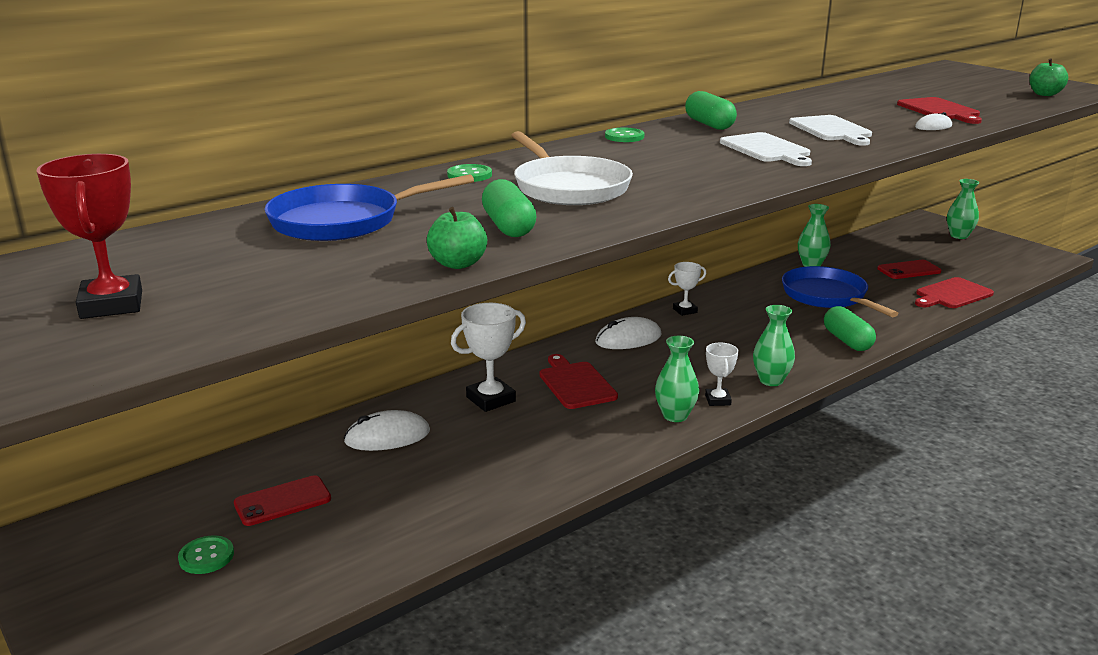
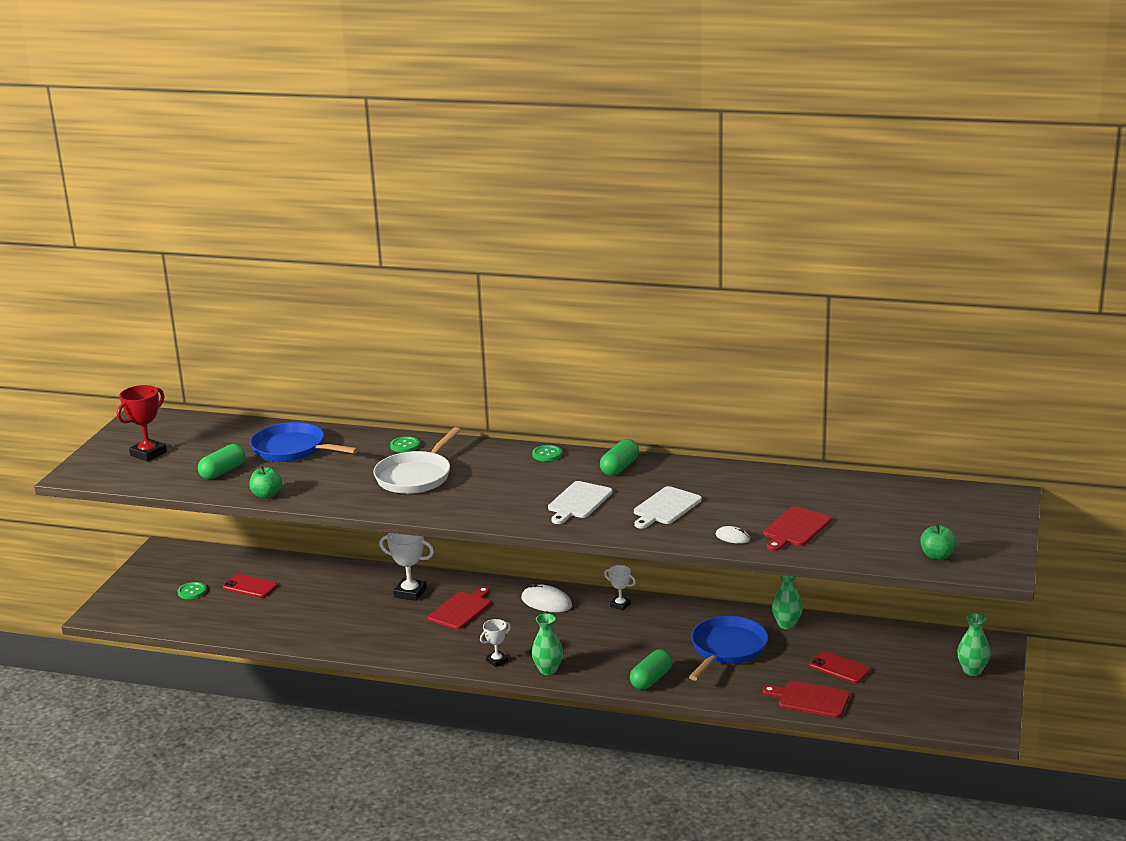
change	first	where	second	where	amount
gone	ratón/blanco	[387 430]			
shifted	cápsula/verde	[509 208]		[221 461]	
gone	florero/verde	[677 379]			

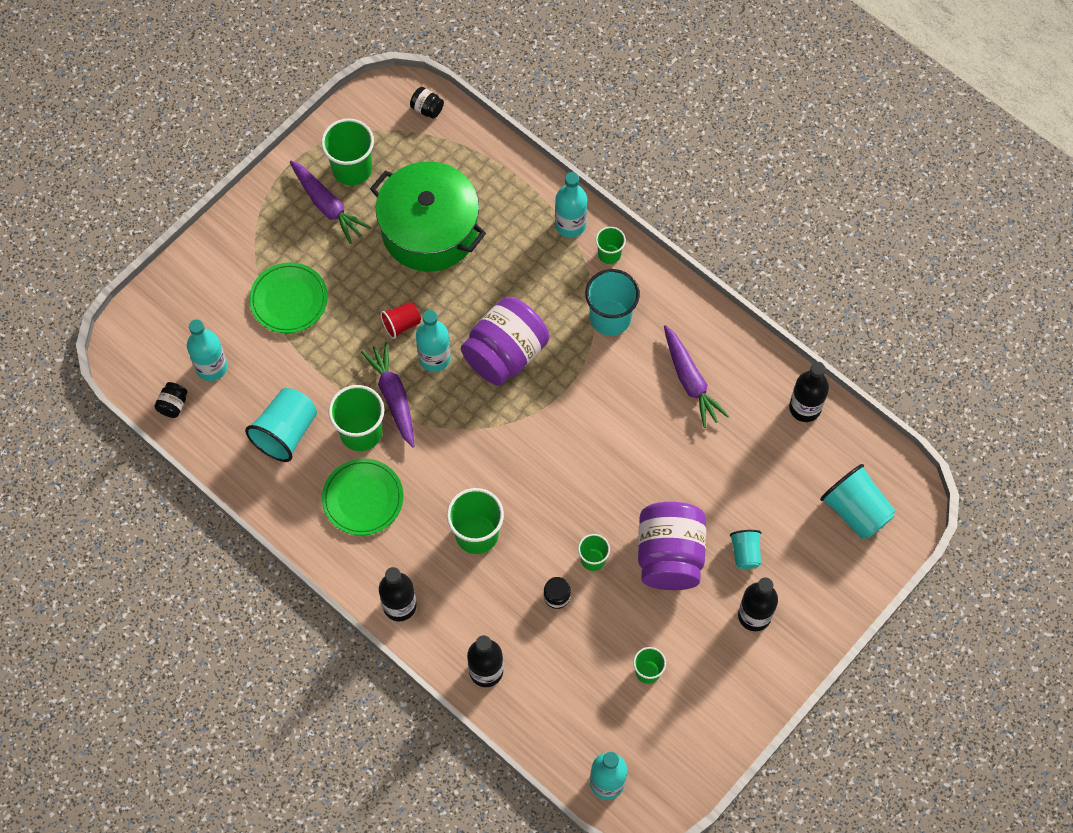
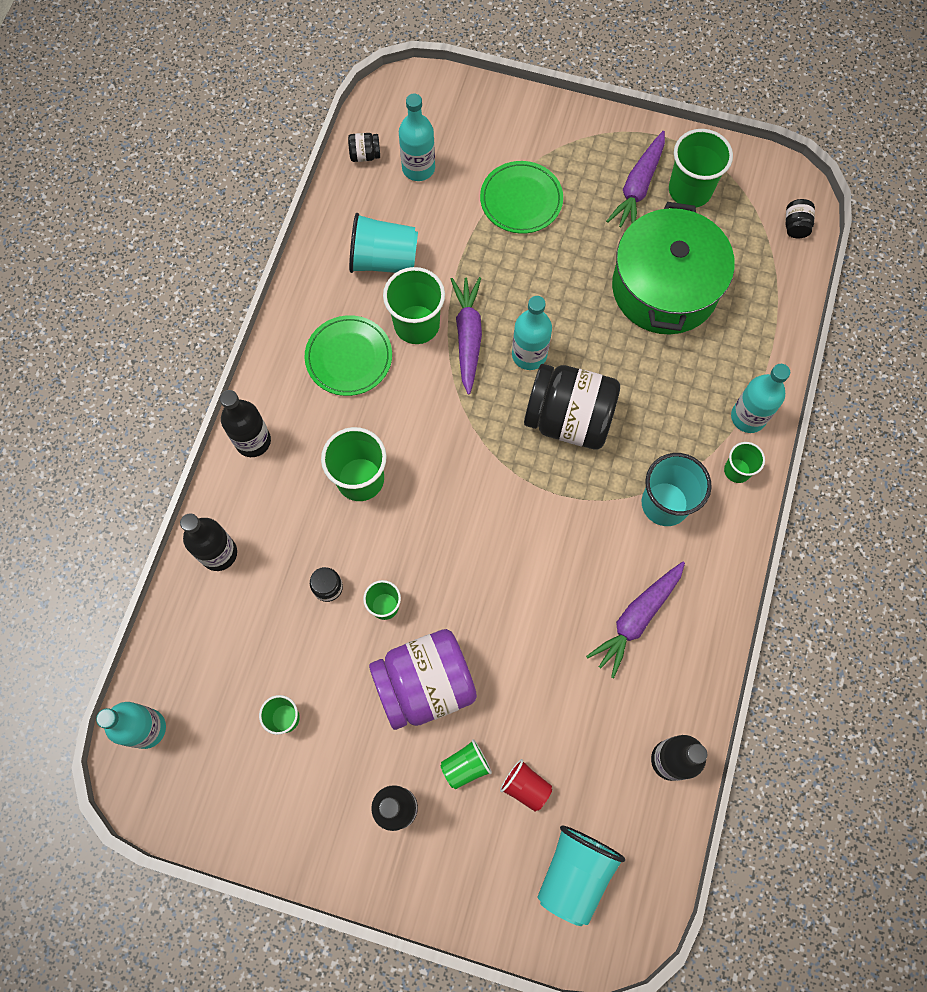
change	first	where	second	where	amount
rotated	zanahoria/morado	[387 395]		[466 336]	45 degrees counterclockwise
shifted	vaso/rojo	[401 320]		[526 785]	
repainted	tarro/morado	[505 341]	tarro/negro	[572 406]	
repainted	vaso/turquesa	[745 549]	vaso/verde	[466 764]	

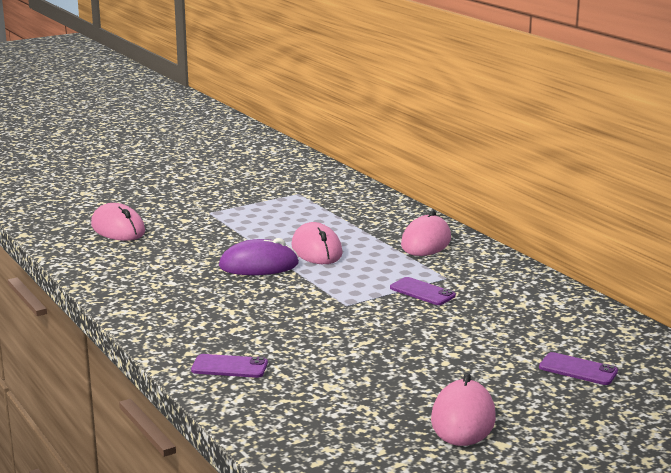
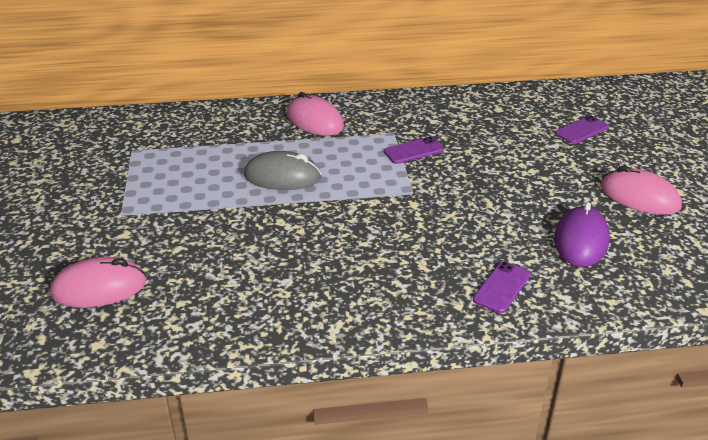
change	first	where	second	where	amount
shifted	ratón/morado	[259 256]		[582 234]	
repainted	ratón/rosa	[317 243]	ratón/gris	[283 170]	

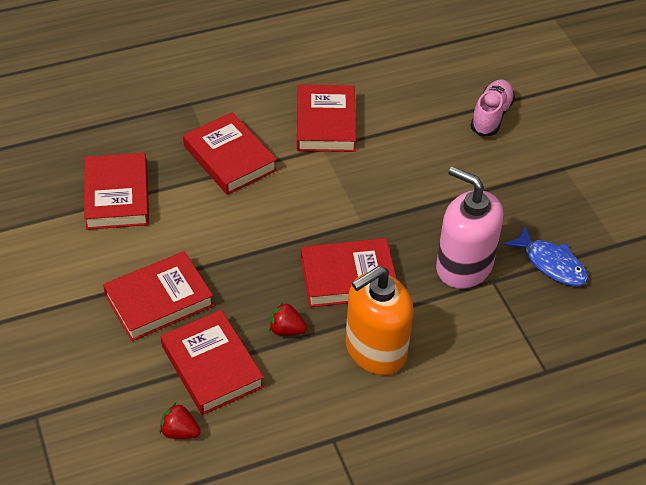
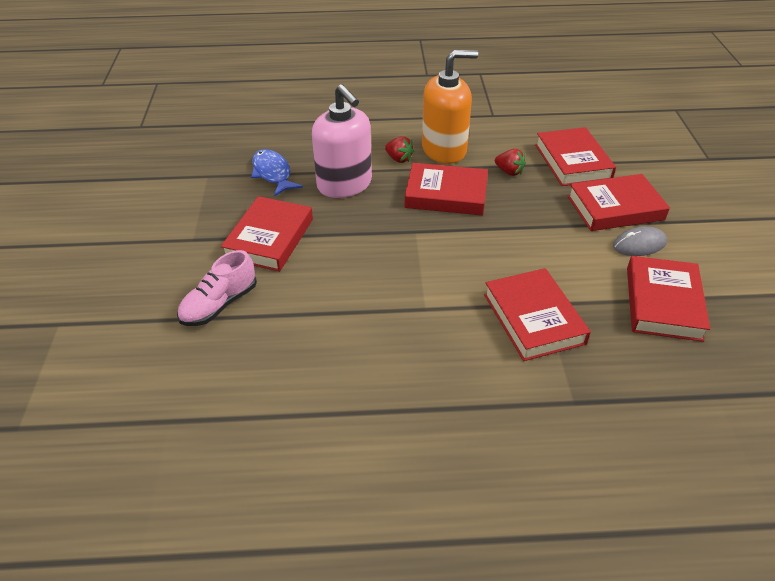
change	first	where	second	where	amount
shifted	fresa/rojo	[180 421]		[399 149]	
shifted	libro/rojo	[326 118]		[267 234]	
new			ratón/gris	[640 241]	

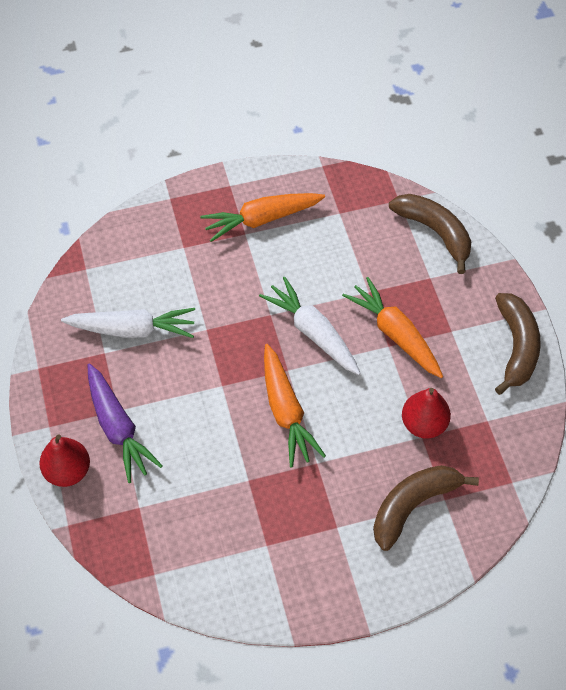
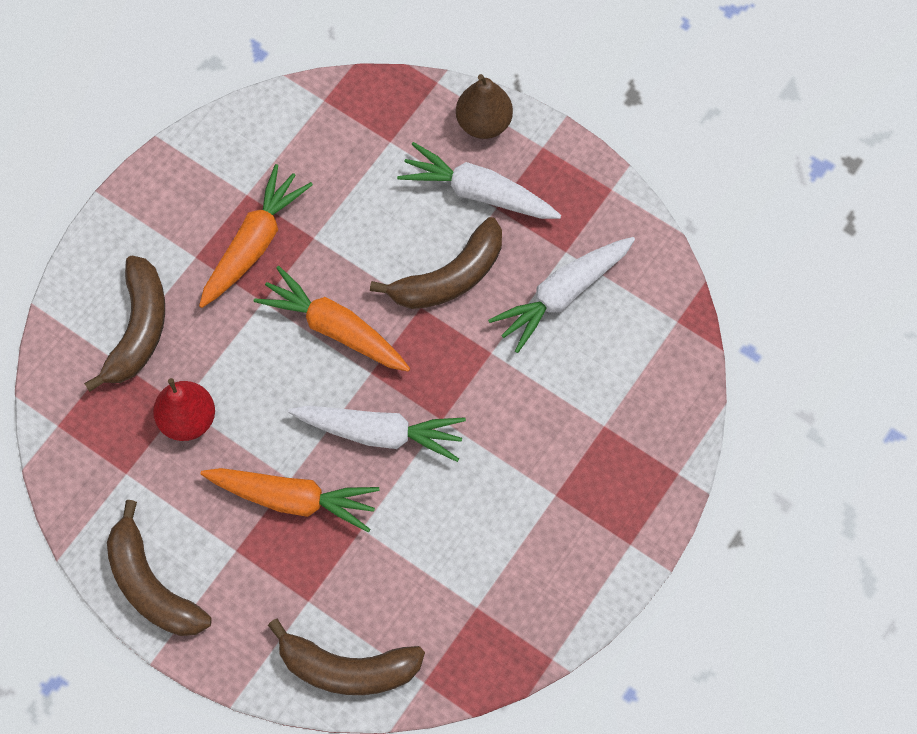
change	first	where	second	where	amount
repainted	pera/rojo	[64 460]	pera/marrón	[484 106]	
repainted	zanahoria/morado	[125 423]	zanahoria/blanco	[479 180]	
shifted	zanahoria/naranja	[262 217]		[256 236]	
new			plátano/marrón	[436 263]	

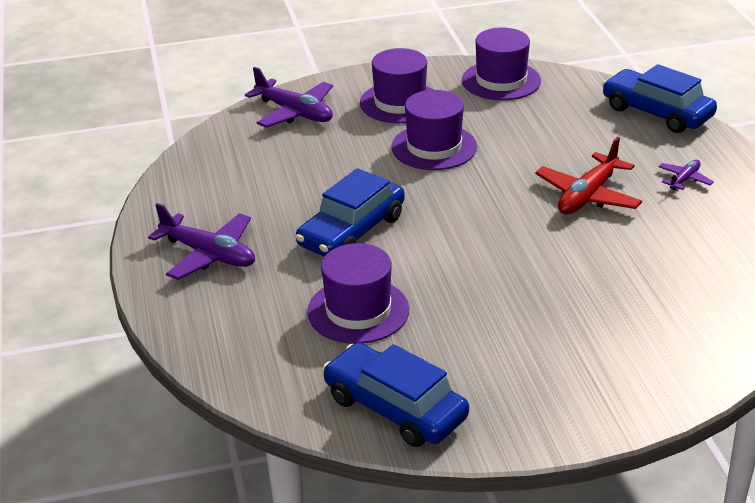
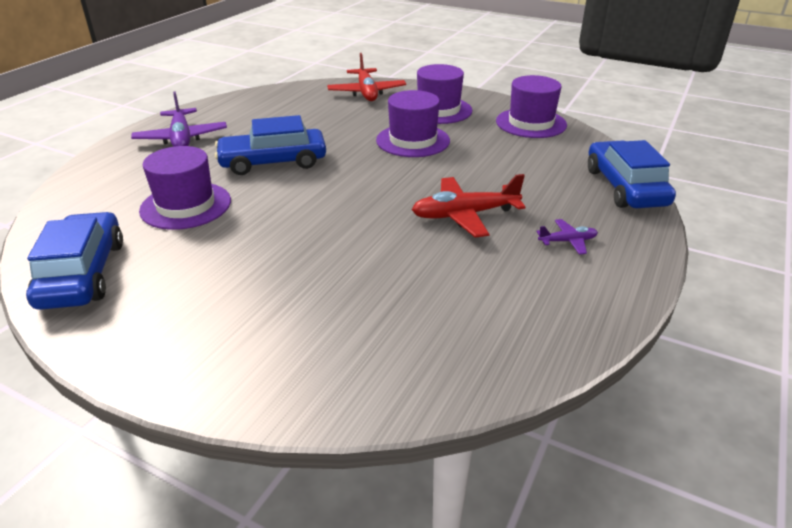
change	first	where	second	where	amount
repainted	avión/morado	[289 97]	avión/rojo	[366 77]	

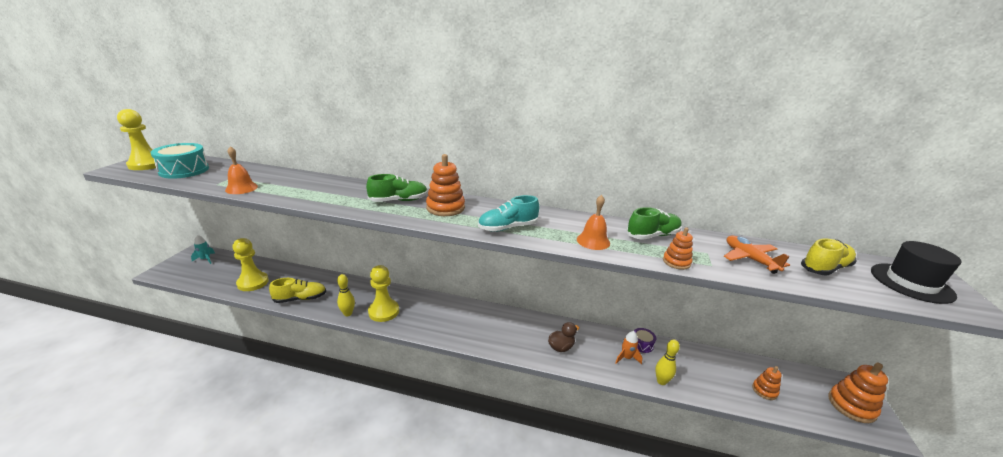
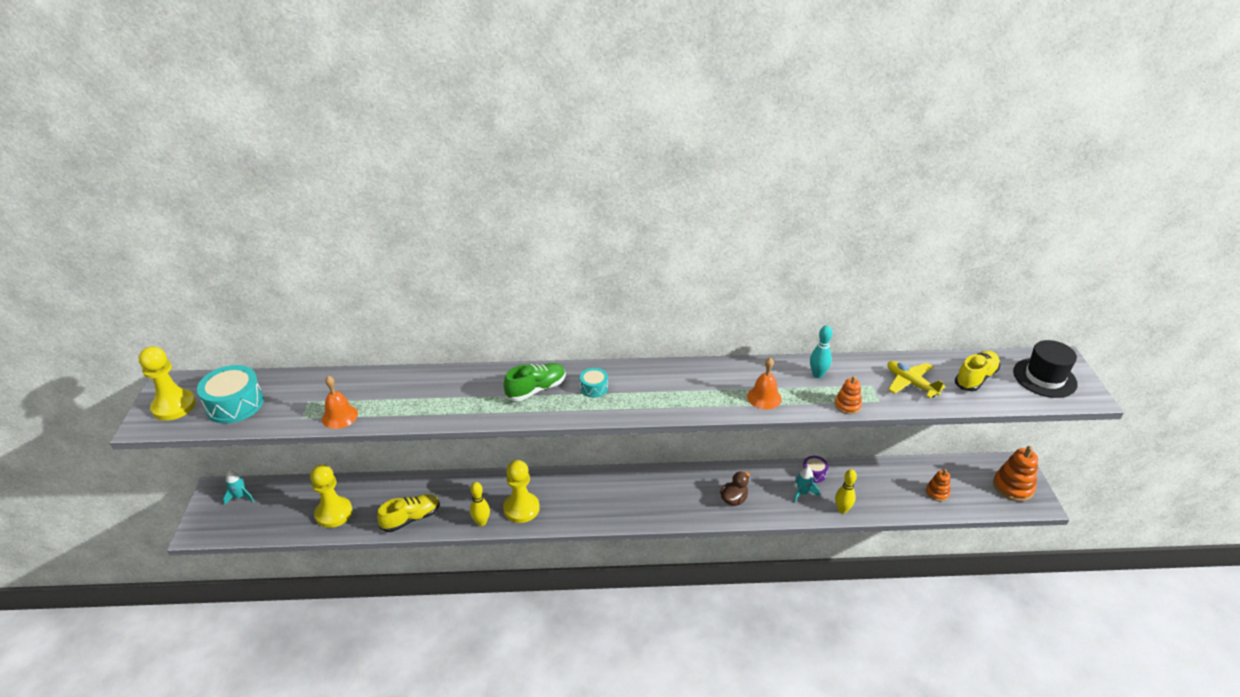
change	first	where	second	where	amount
swapped	juguete apilable/naranja	[445 185]	tambor/turquesa	[594 382]	
gone	zapato/turquesa	[508 213]			
repainted	cohete/naranja	[629 347]	cohete/turquesa	[806 485]	
swapped	zapato/verde	[654 223]	bolo/turquesa	[821 351]	
repainted	avión/naranja	[757 254]	avión/amarillo	[916 379]	

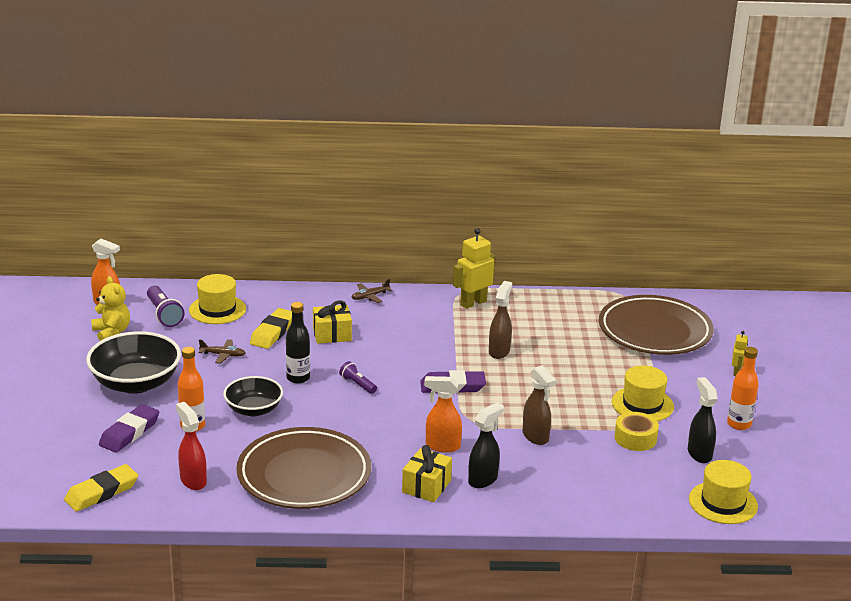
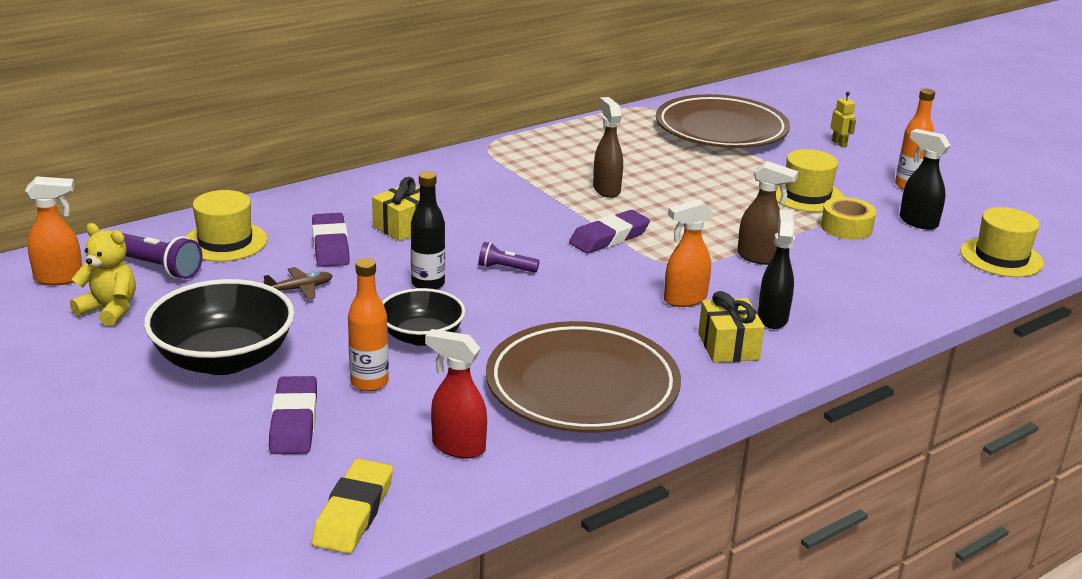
change	first	where	second	where	amount
repainted	goma de borrar/amarillo	[271 328]	goma de borrar/morado	[331 240]	
gone	avión/marrón	[372 291]			
gone	robot/amarillo	[474 268]			

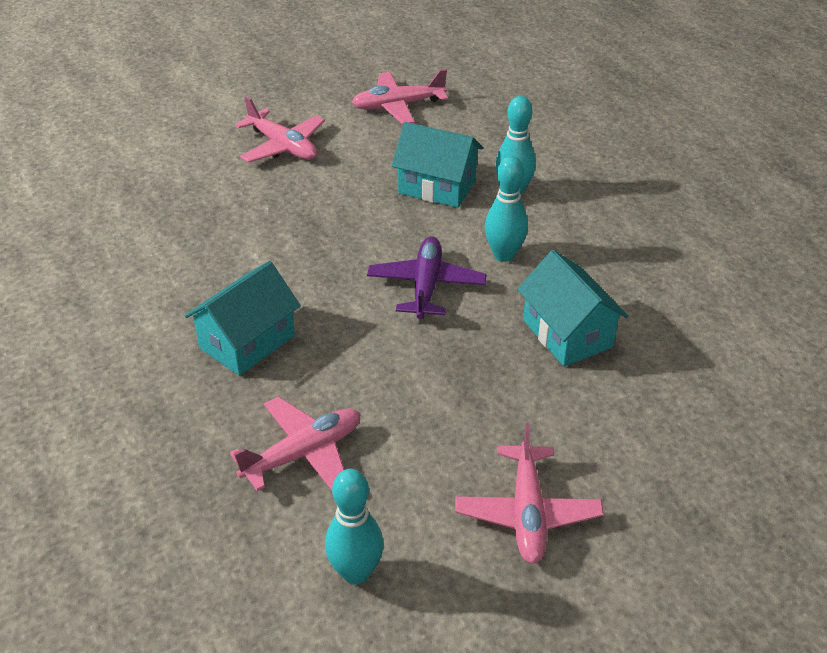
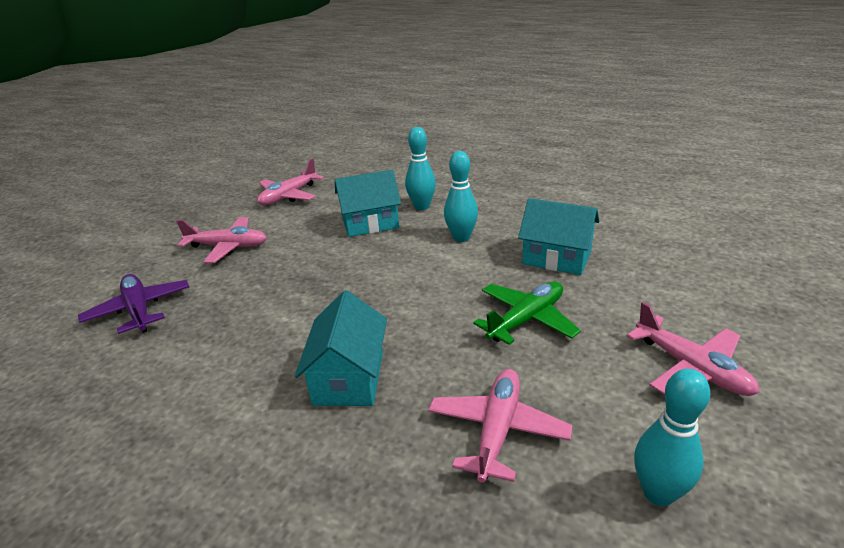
change	first	where	second	where	amount
shifted	avión/morado	[427 277]		[133 304]	
new			avión/verde	[527 313]	

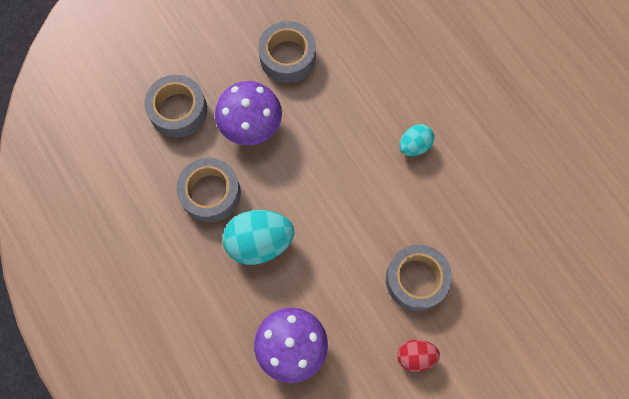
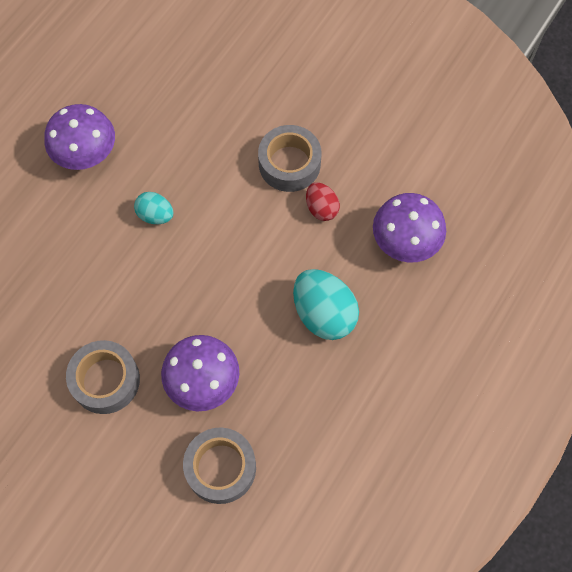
change	first	where	second	where	amount
gone	cinta adhesiva/gris	[208 190]			
shifted	huevo/rojo	[418 356]		[323 201]	
new			seta/morado	[79 137]	

